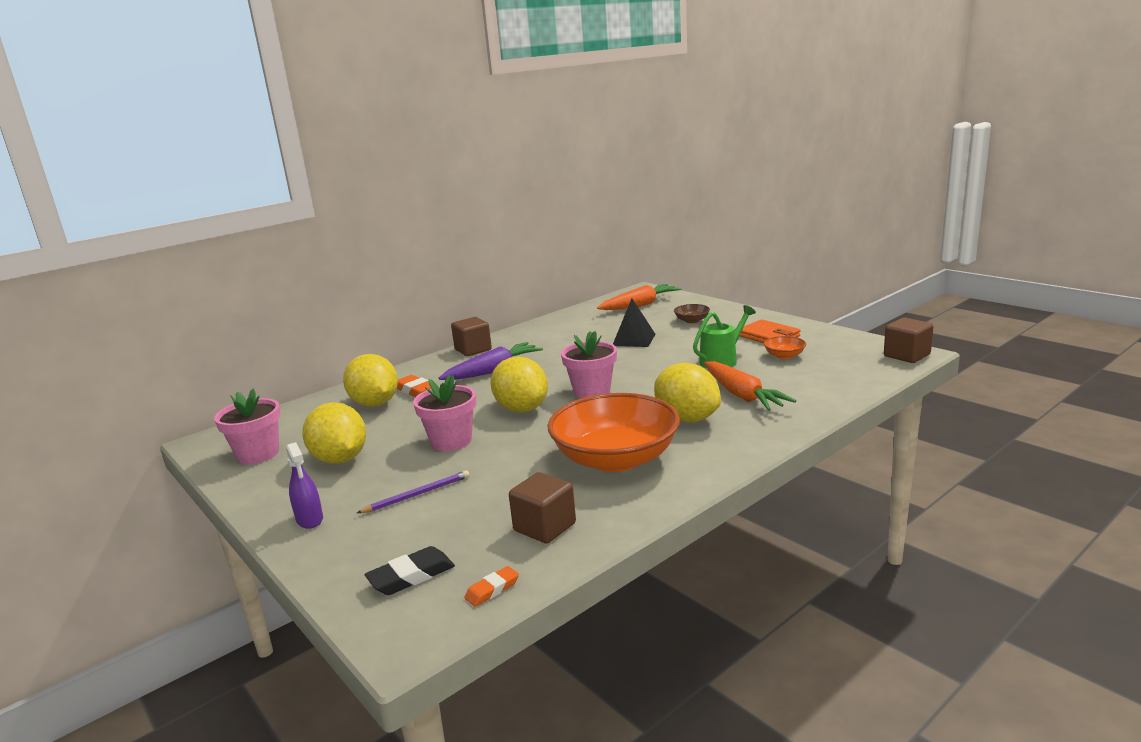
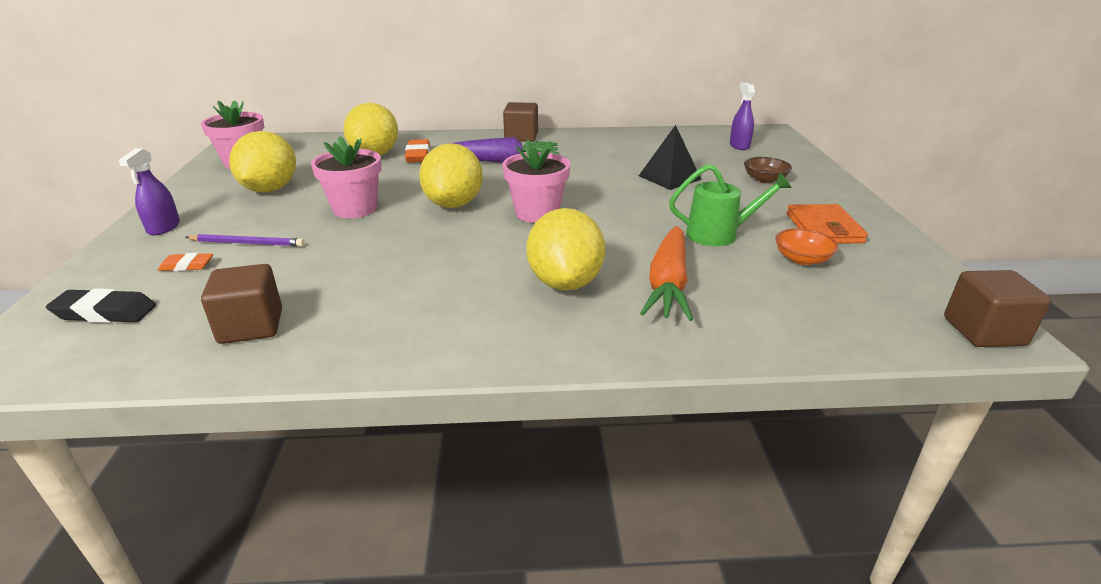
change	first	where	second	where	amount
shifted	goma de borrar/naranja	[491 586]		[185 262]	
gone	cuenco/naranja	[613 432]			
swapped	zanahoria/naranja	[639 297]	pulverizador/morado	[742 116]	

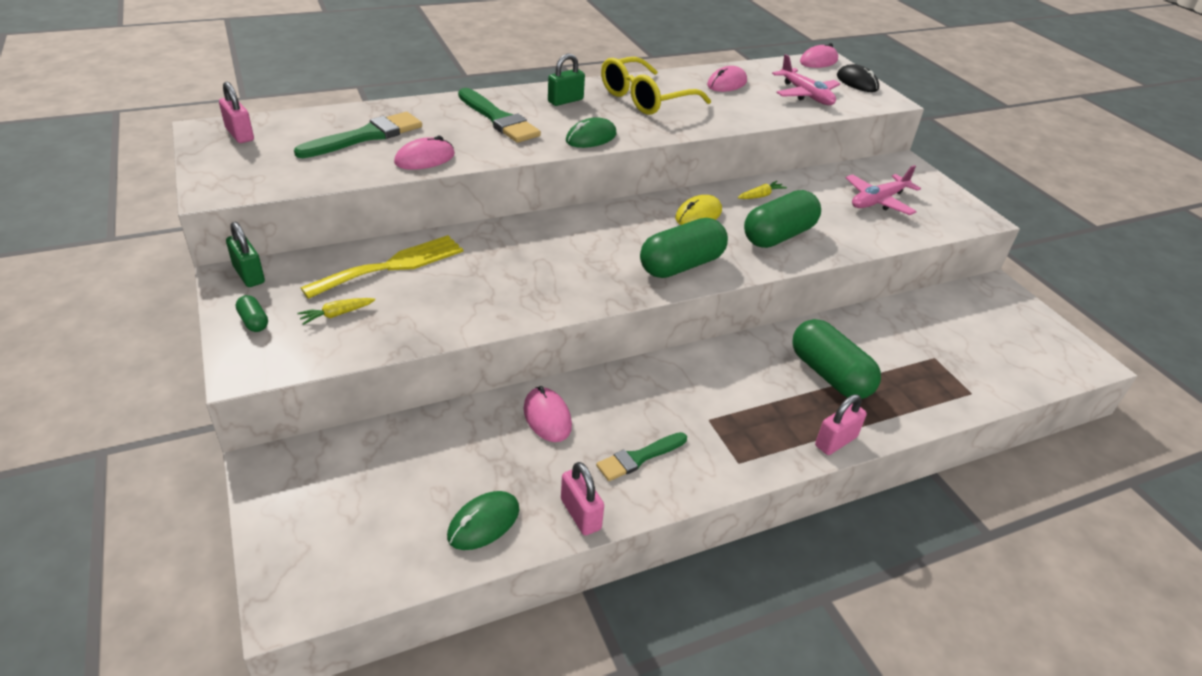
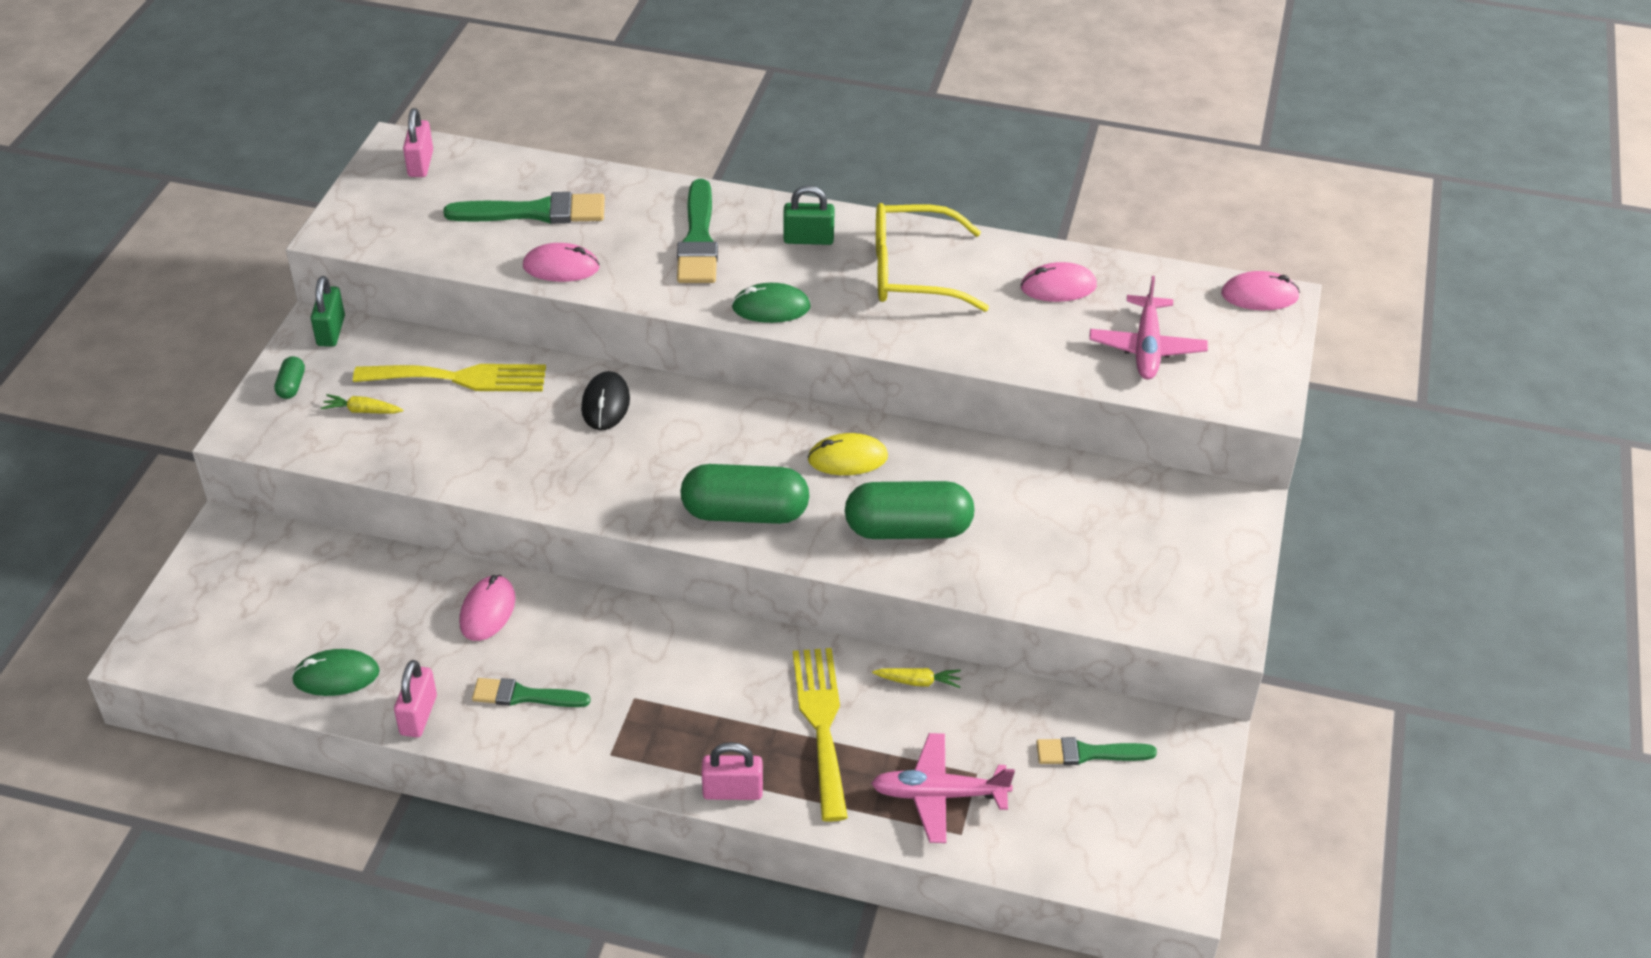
change	first	where	second	where	amount
shifted	zanahoria/amarillo	[762 190]		[916 678]	
swapped	cápsula/verde	[836 359]	tenedor/amarillo	[820 735]	
shifted	ratón/negro	[858 78]		[605 400]	
shifted	avión/rosa	[883 190]		[943 788]	
new			pincel/verde	[1096 751]	

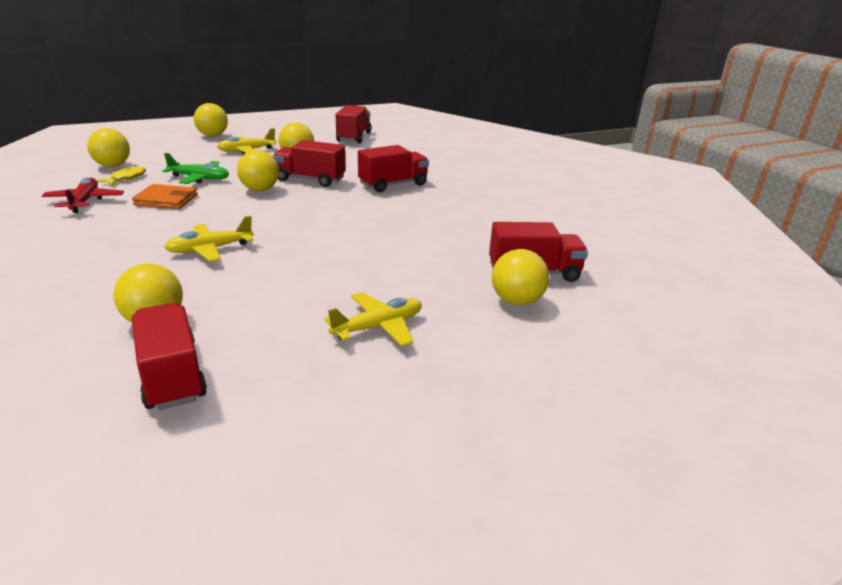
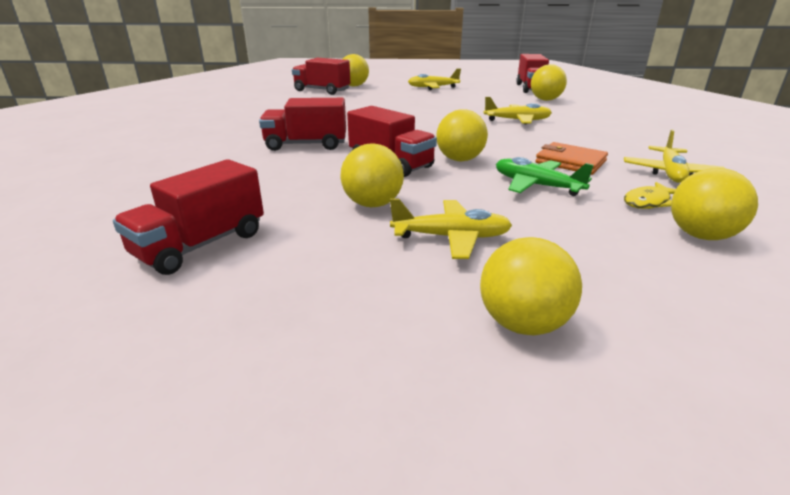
change	first	where	second	where	amount
repainted	avión/rojo	[83 195]	avión/amarillo	[674 156]	

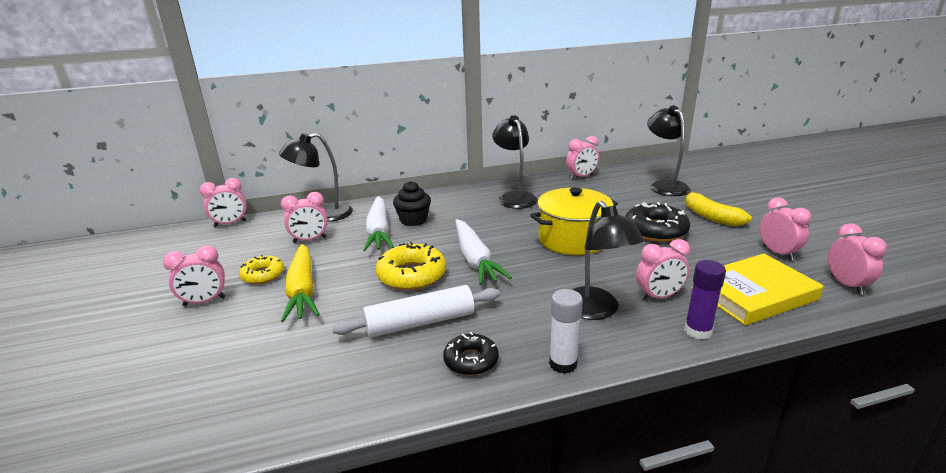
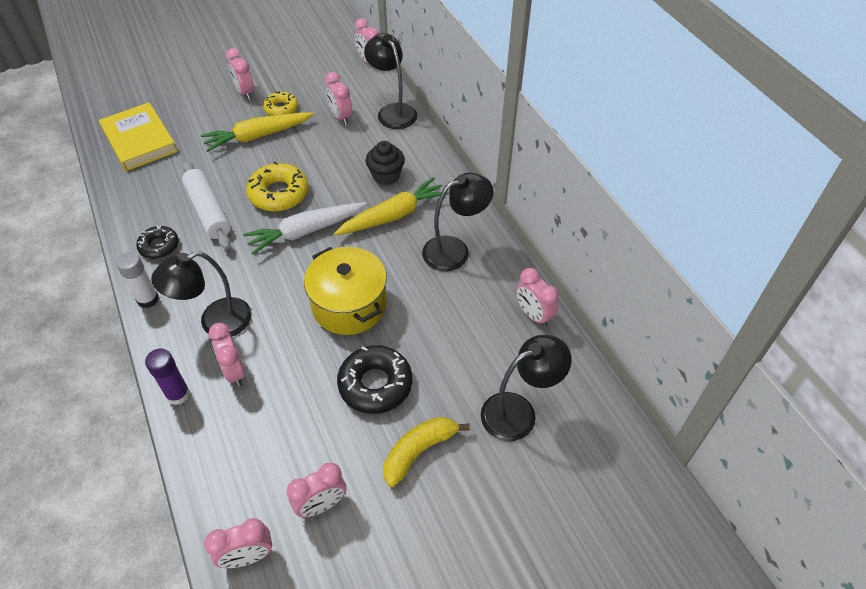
change	first	where	second	where	amount
gone	zanahoria/blanco	[378 223]			
shifted	libro/amarillo	[757 289]		[138 136]	
new			zanahoria/amarillo	[391 206]	

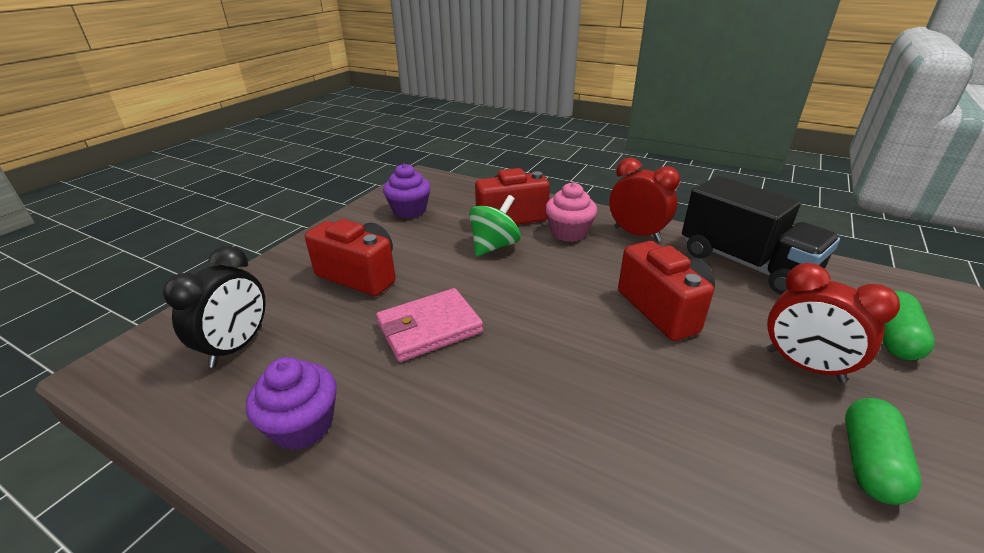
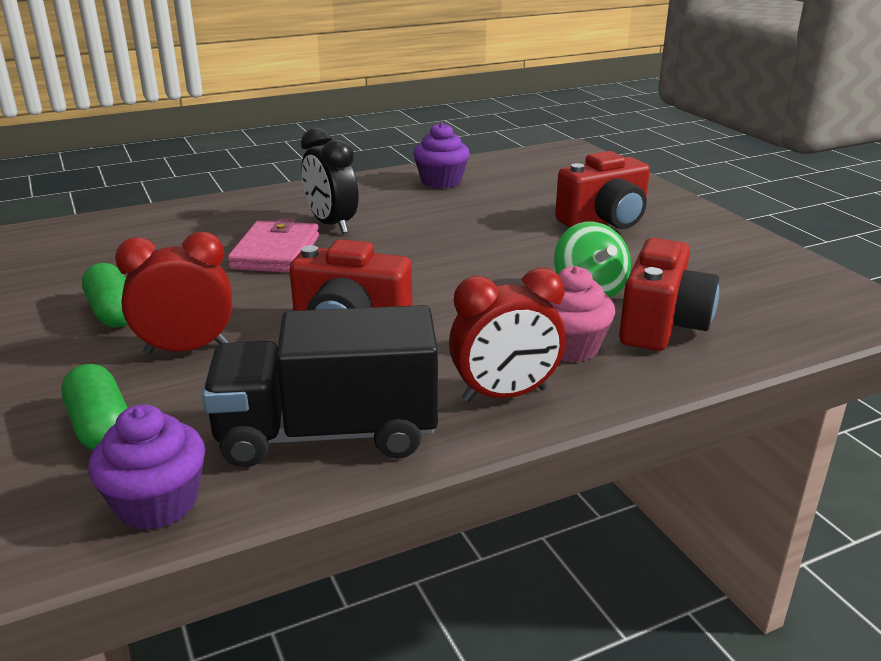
change	first	where	second	where	amount
shifted	despertador/negro	[214 306]		[329 181]	
shifted	cartera/rosa	[429 325]		[273 245]	
shifted	magdalena/morado	[407 190]		[146 467]	

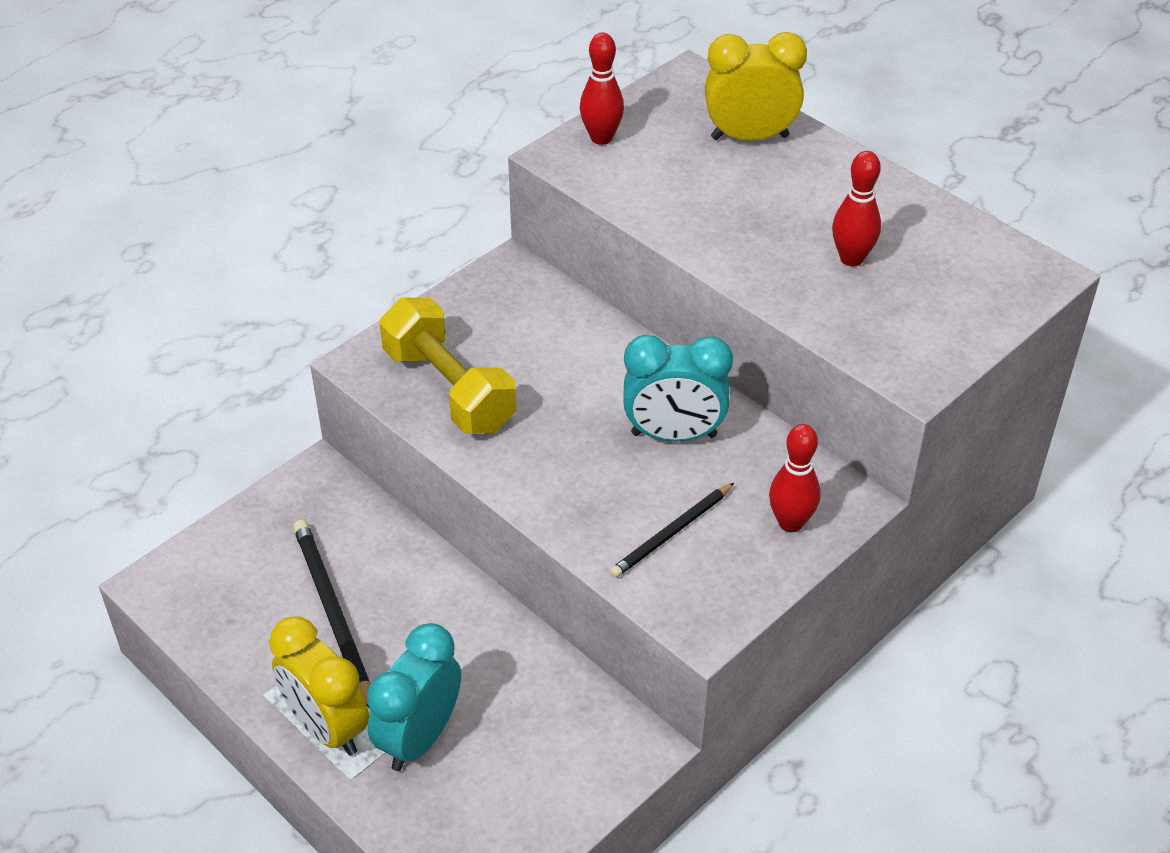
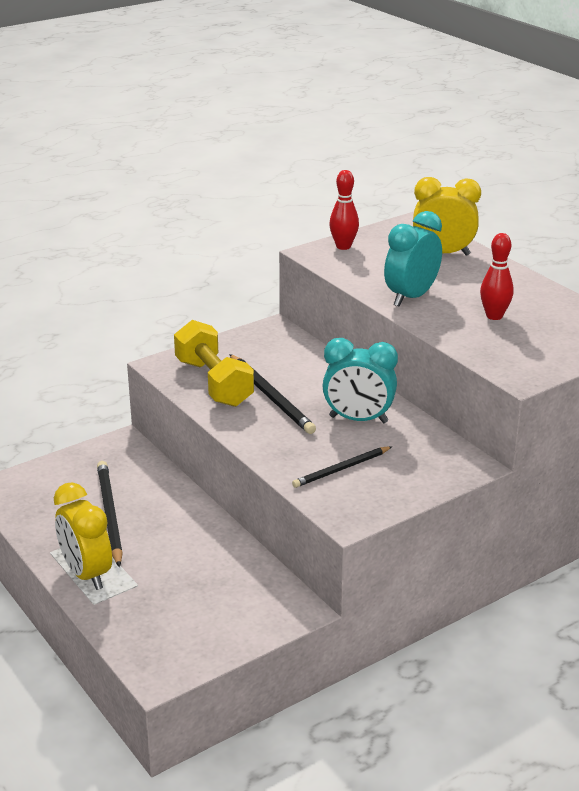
change	first	where	second	where	amount
shifted	despertador/turquesa	[414 697]		[413 258]	
gone	bolo/rojo	[795 478]			
new			lápiz/negro	[272 394]	

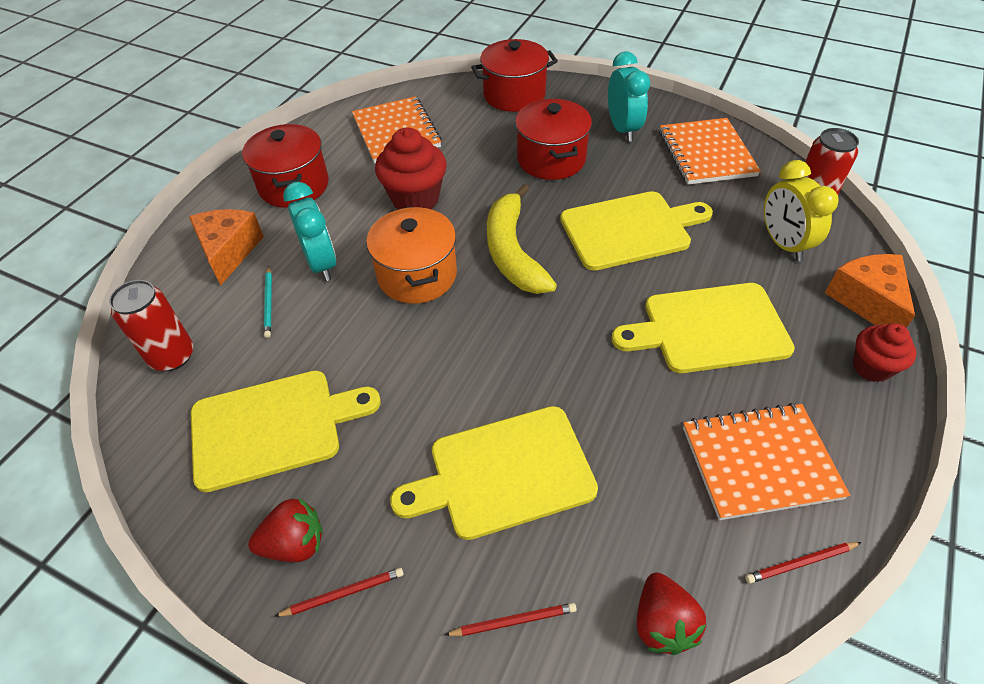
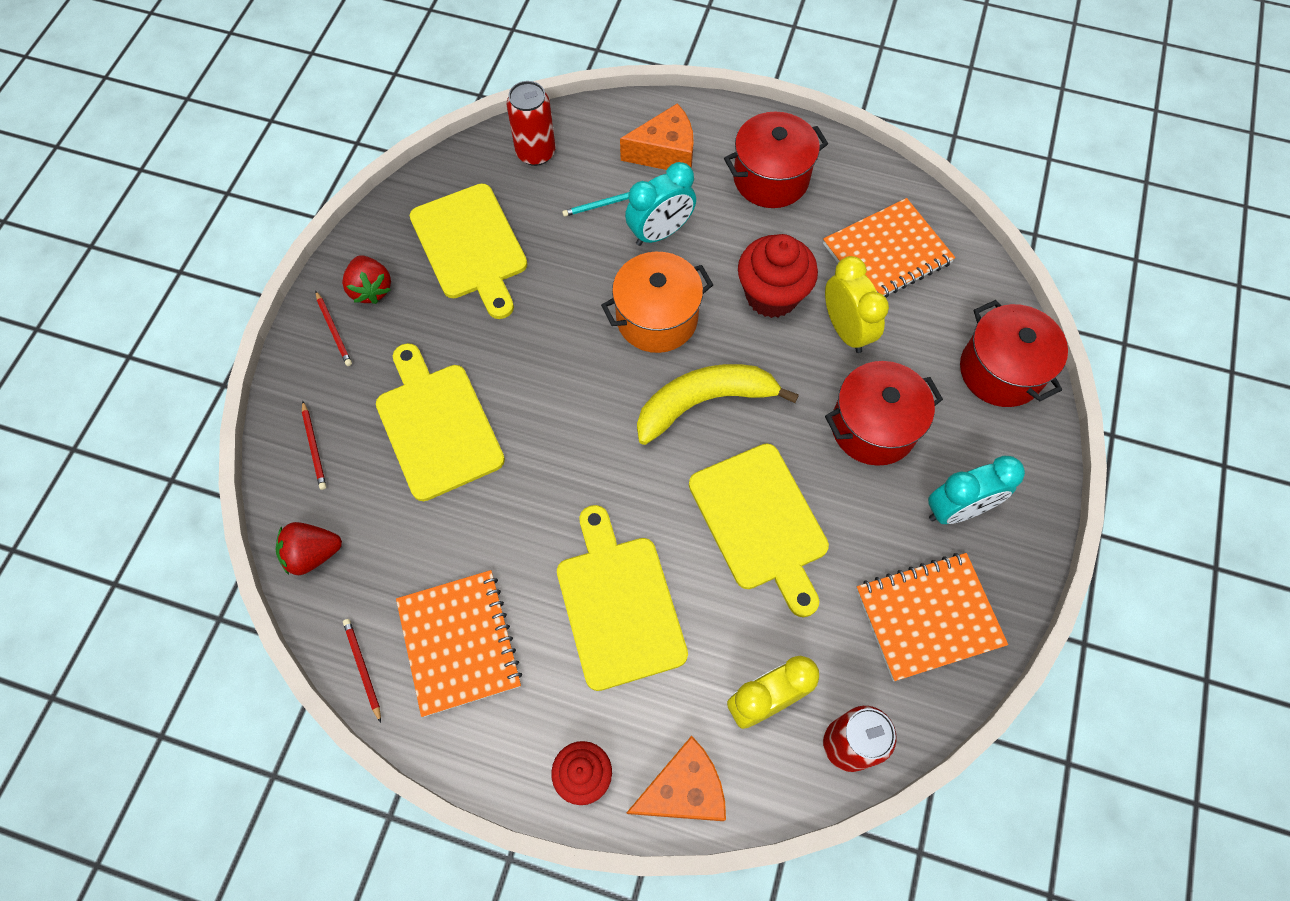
change	first	where	second	where	amount
new			despertador/amarillo	[857 304]	

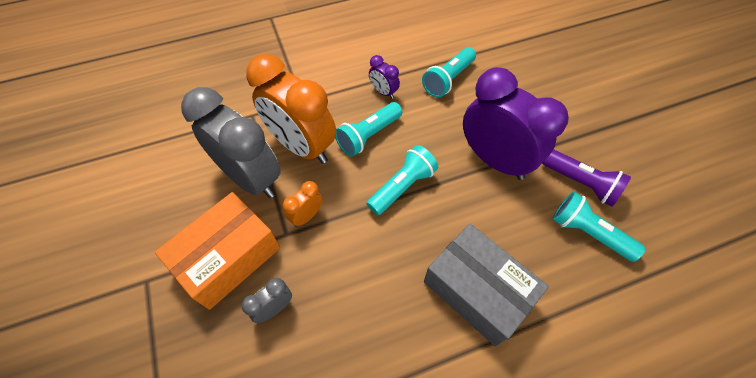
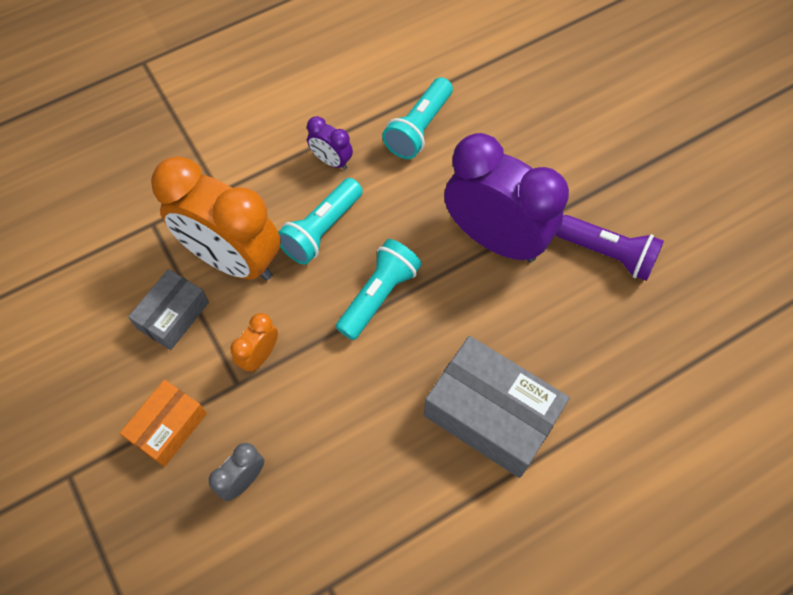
change	first	where	second	where	amount
scaled	caja/naranja	[217 251]		[163 423]	x0.58
swapped	despertador/gris	[231 142]	caja/gris	[168 309]	
gone	lámpara de mano/turquesa	[599 227]			

